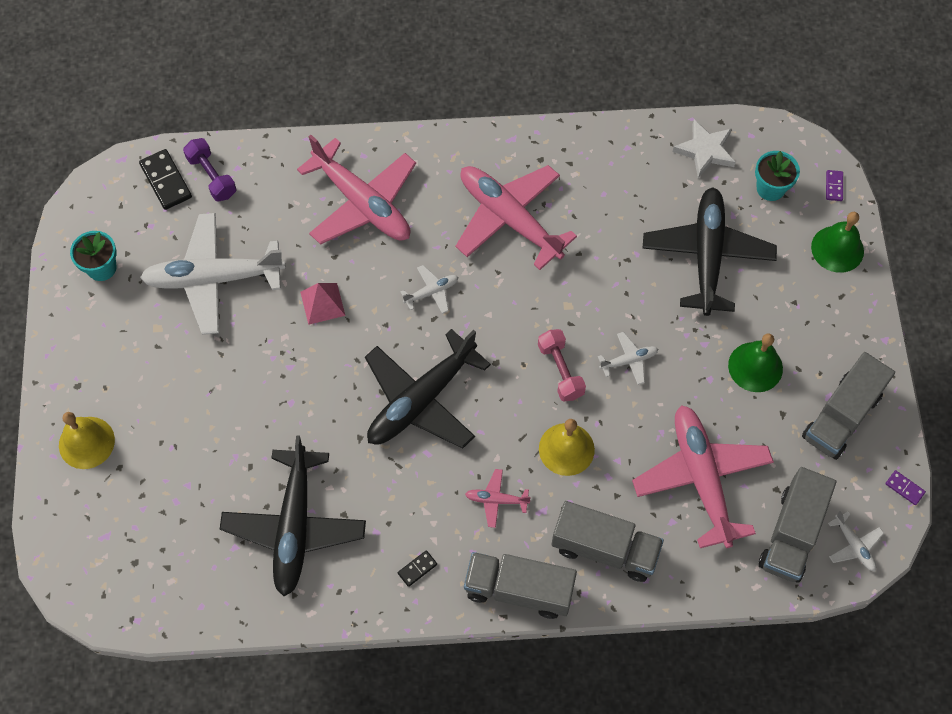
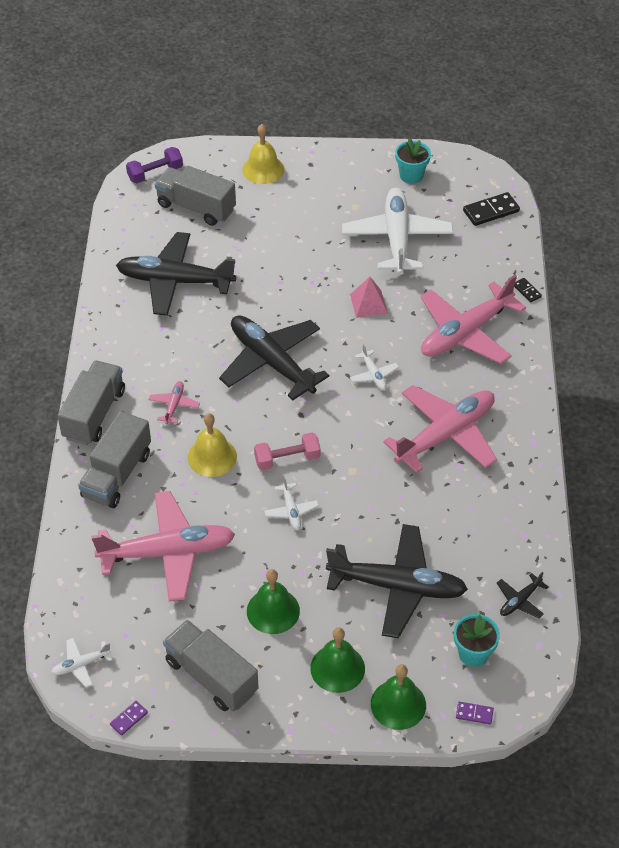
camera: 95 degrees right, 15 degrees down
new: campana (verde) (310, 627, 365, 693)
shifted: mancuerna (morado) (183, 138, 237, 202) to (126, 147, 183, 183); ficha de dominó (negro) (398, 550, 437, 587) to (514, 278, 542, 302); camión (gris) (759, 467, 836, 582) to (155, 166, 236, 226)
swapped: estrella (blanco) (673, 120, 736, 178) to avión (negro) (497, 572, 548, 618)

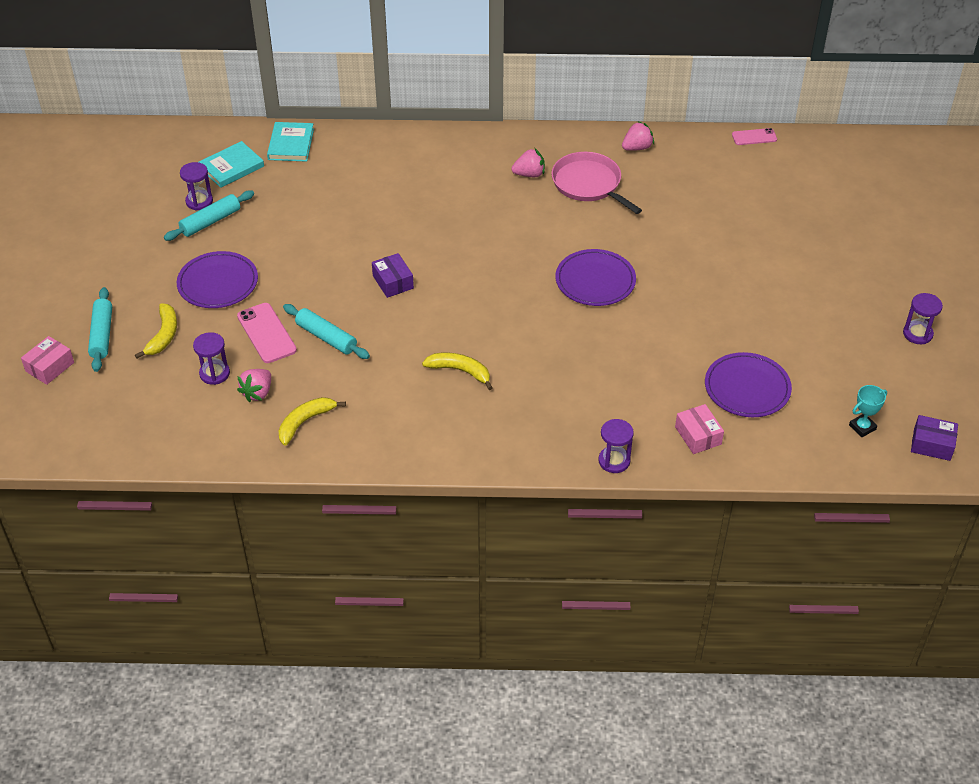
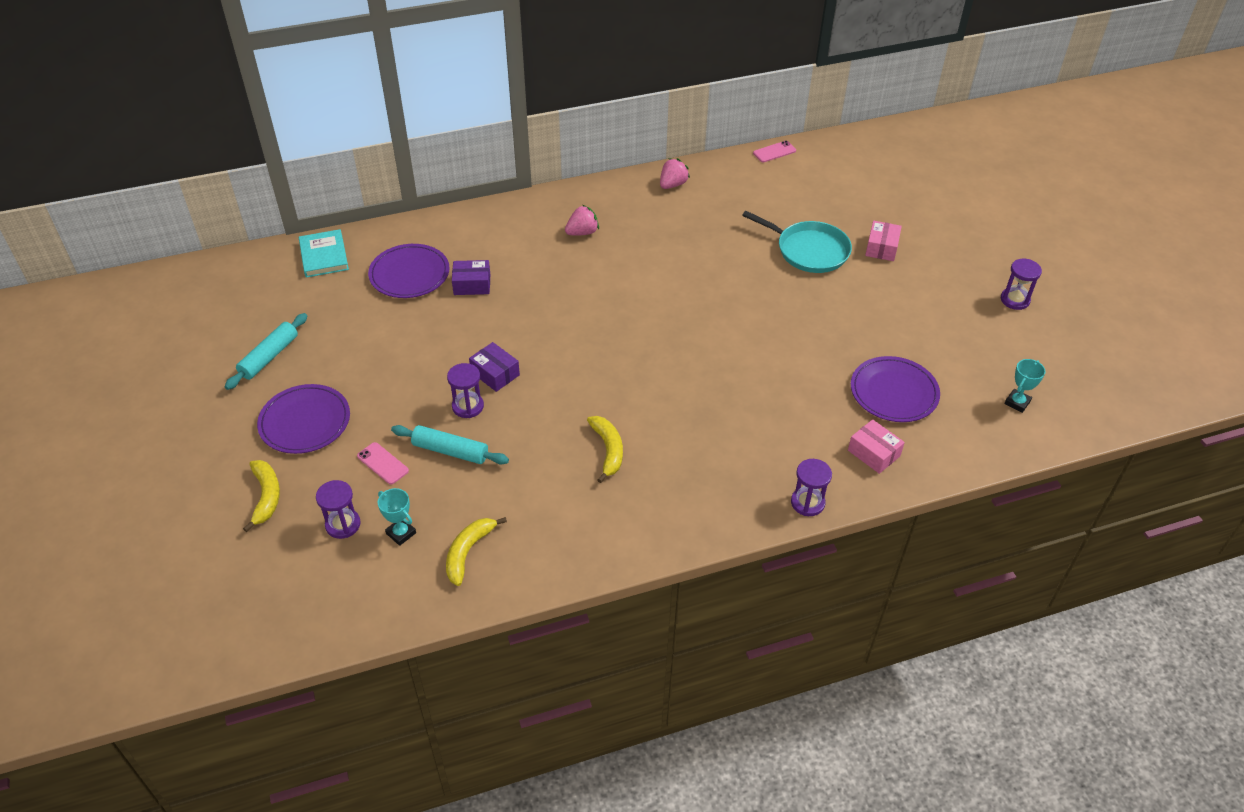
camera: 20 degrees left, 0 degrees up
gone: rodillo (turquesa) (88, 287, 112, 372); libro (turquesa) (199, 141, 264, 188); sartén (rosa) (551, 152, 642, 214)
new: sartén (turquesa) (742, 211, 852, 273)
shifted: caja (rosa) (21, 336, 74, 385) to (865, 221, 902, 261); reloj de arena (morado) (180, 162, 213, 210) to (447, 363, 484, 418); plato (morado) (555, 249, 636, 306) to (368, 244, 450, 298); caja (morado) (911, 415, 958, 461) to (452, 260, 490, 295)
swapped: fresa (rosa) (237, 369, 271, 402) to trofeo (turquesa) (378, 488, 416, 546)
rotated: plátano (amarillo) (422, 353, 493, 390) = (587, 416, 623, 483) 75 degrees clockwise
scaled: móvil (rosa) (237, 303, 297, 363) = (357, 442, 409, 484) x0.63

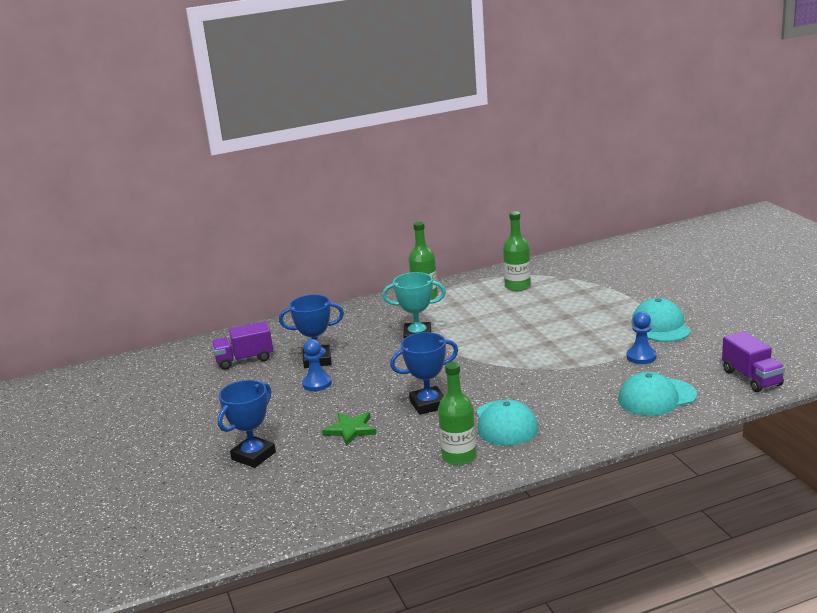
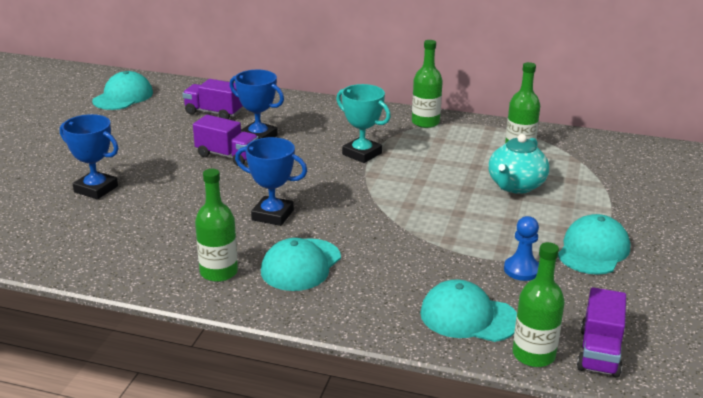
camera: 35 degrees right, 5 degrees up
gone: estrella (verde) (322, 412, 376, 446)
new: gorra (turquesa) (92, 71, 153, 110); tetera (turquesa) (488, 134, 549, 194); botella (verde) (513, 242, 565, 367)
swapped: peón (azul) (302, 339, 332, 391) to camión (morado) (193, 115, 259, 166)
rotated: trofeo (azul) (218, 380, 276, 468) = (60, 114, 119, 200) 45 degrees clockwise

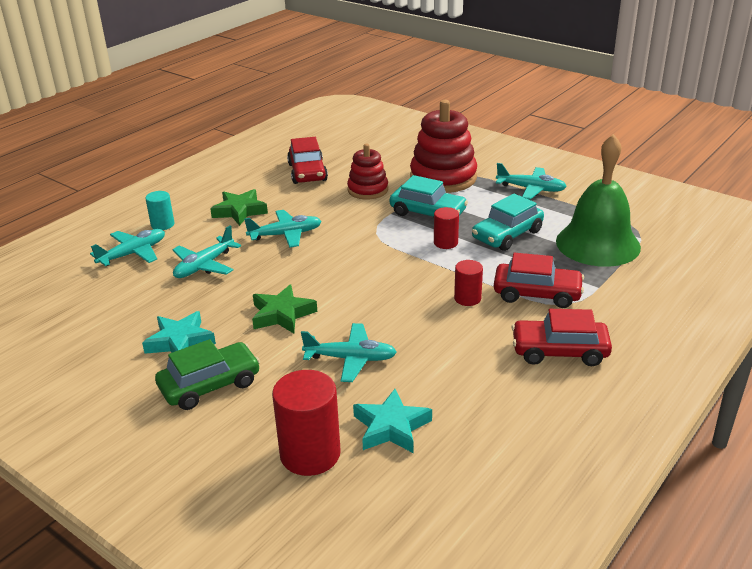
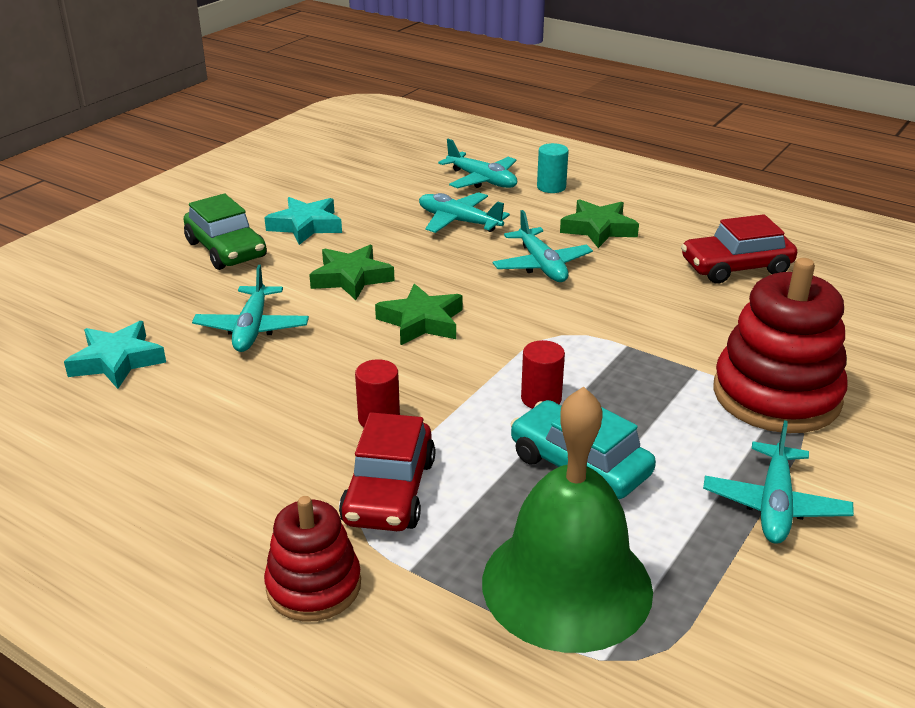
camera: 85 degrees right, 0 degrees up
gone: cilindro (rojo) (272, 370, 341, 476); coche (turquesa) (390, 175, 468, 217); coche (rojo) (511, 309, 612, 366)
new: estrella (verde) (375, 284, 463, 346)
shifted: juguete apilable (rojo) (347, 144, 388, 199) to (264, 496, 361, 622)

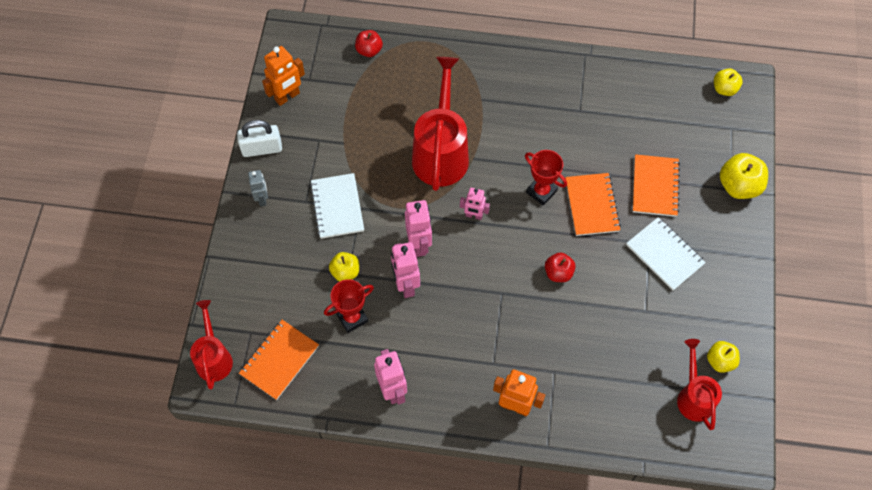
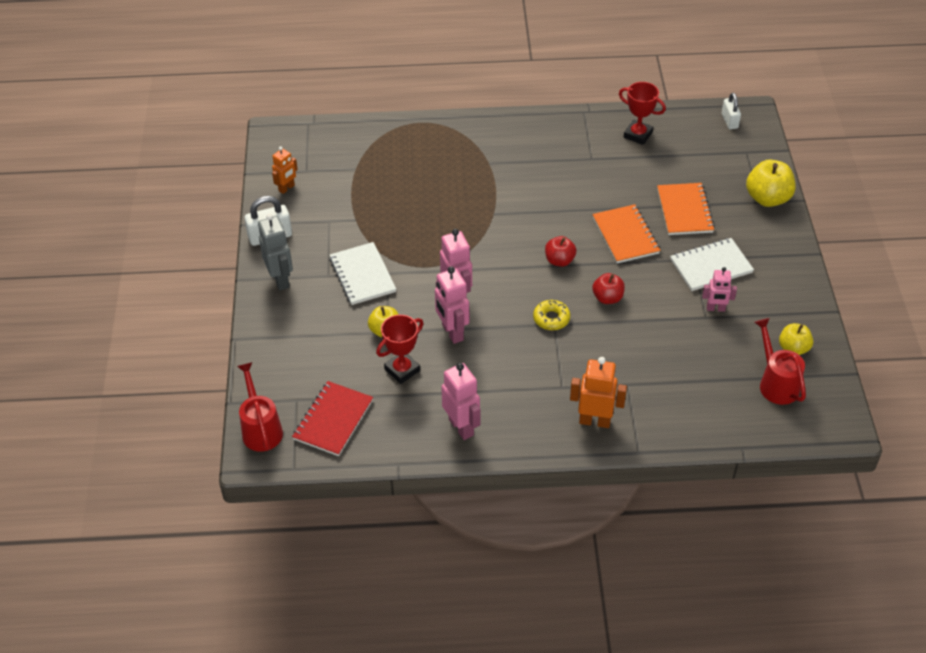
camera: 10 degrees left, 15 degrees down
gone: regadera (rojo) (412, 57, 469, 191)
new: rosquilla (amarillo) (533, 300, 570, 330)
shifted: manzana (rojo) (355, 30, 383, 57) to (545, 236, 576, 267); robot (rosa) (460, 188, 490, 220) to (702, 267, 737, 312); trofeo (rojo) (525, 150, 567, 206) to (619, 82, 666, 145)
swapped: manzana (amarillo) (714, 68, 743, 96) to candado (blanco) (722, 93, 741, 129)
repainted: cuaderno (naranja) (239, 320, 319, 400) to cuaderno (rojo) (292, 381, 373, 456)
rotated: cuaderno (blanco) (626, 217, 706, 290) = (670, 238, 754, 291) 60 degrees counterclockwise
scaled: robot (gris) (248, 170, 268, 206) = (258, 213, 293, 291) x1.57; robot (naranja) (262, 46, 305, 106) = (272, 147, 298, 194) x0.64

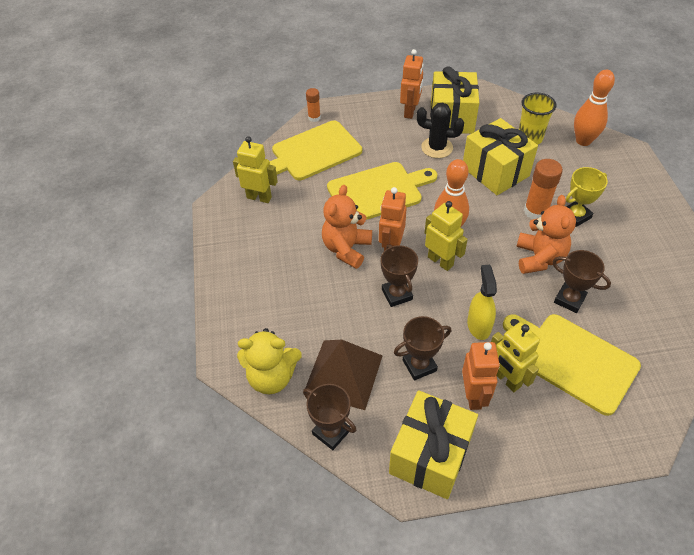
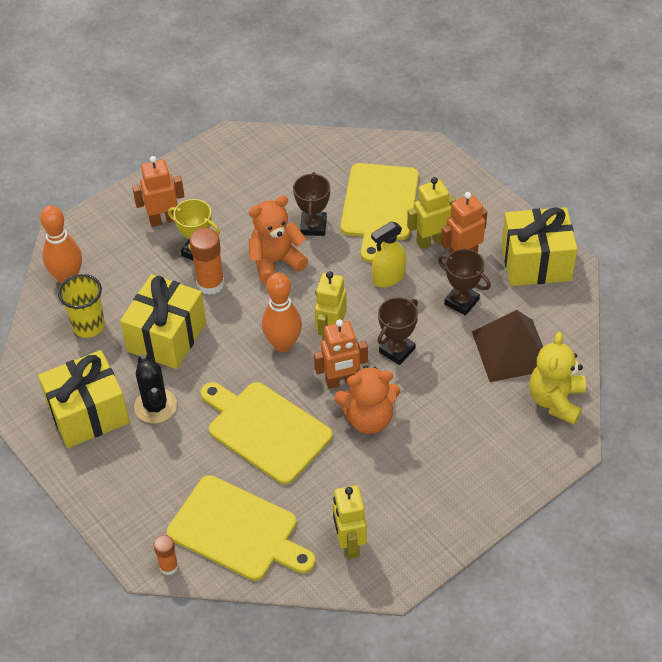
camera: 120 degrees left, 0 degrees up
gone: trofeo (marrón) (303, 384, 356, 450)
shifted: robot (naranja) (400, 49, 424, 119) to (132, 156, 184, 227)
rotated: osito (amarillo) (237, 328, 302, 394) = (529, 332, 586, 425) 135 degrees counterclockwise; robot (amarillo) (491, 322, 540, 392) = (407, 177, 456, 249) 135 degrees counterclockwise

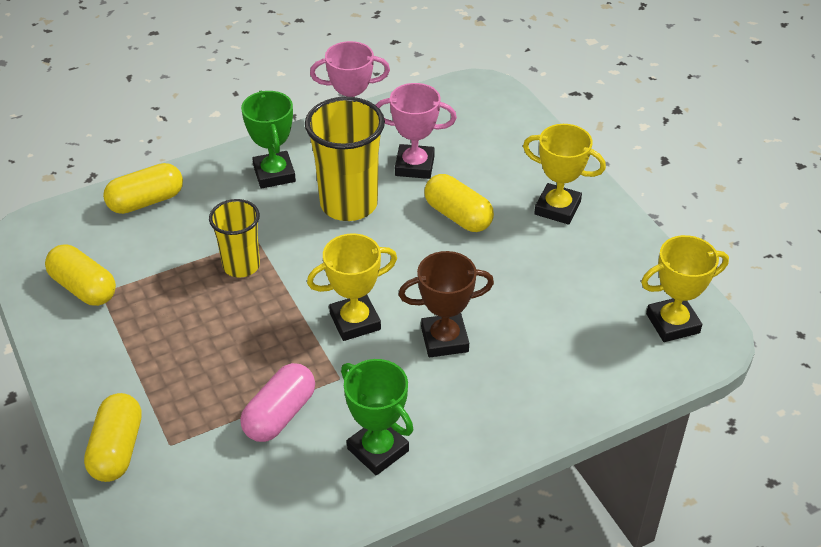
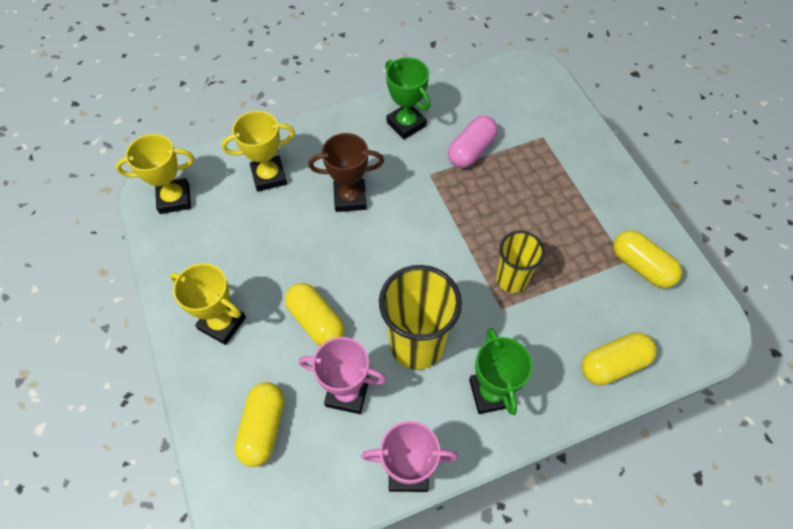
camera: 175 degrees left, 15 degrees up
shifted: cápsula (amarillo) (84, 393, 142, 482) to (235, 382, 284, 467); trofeo (amarillo) (307, 233, 397, 341) to (221, 111, 295, 192)

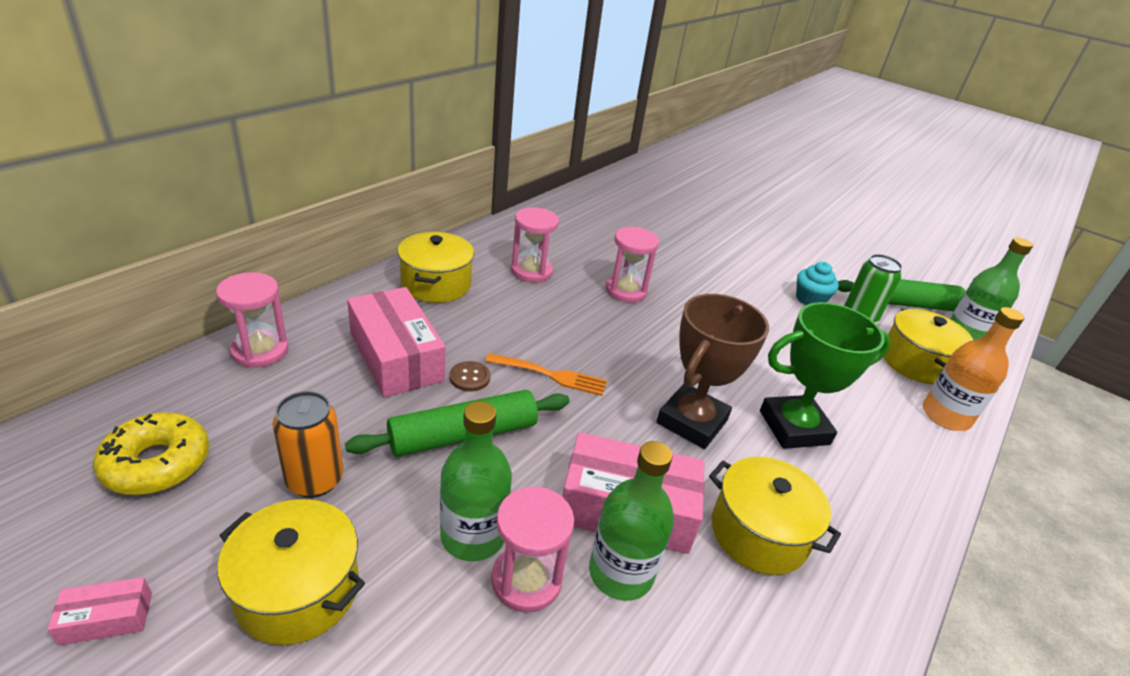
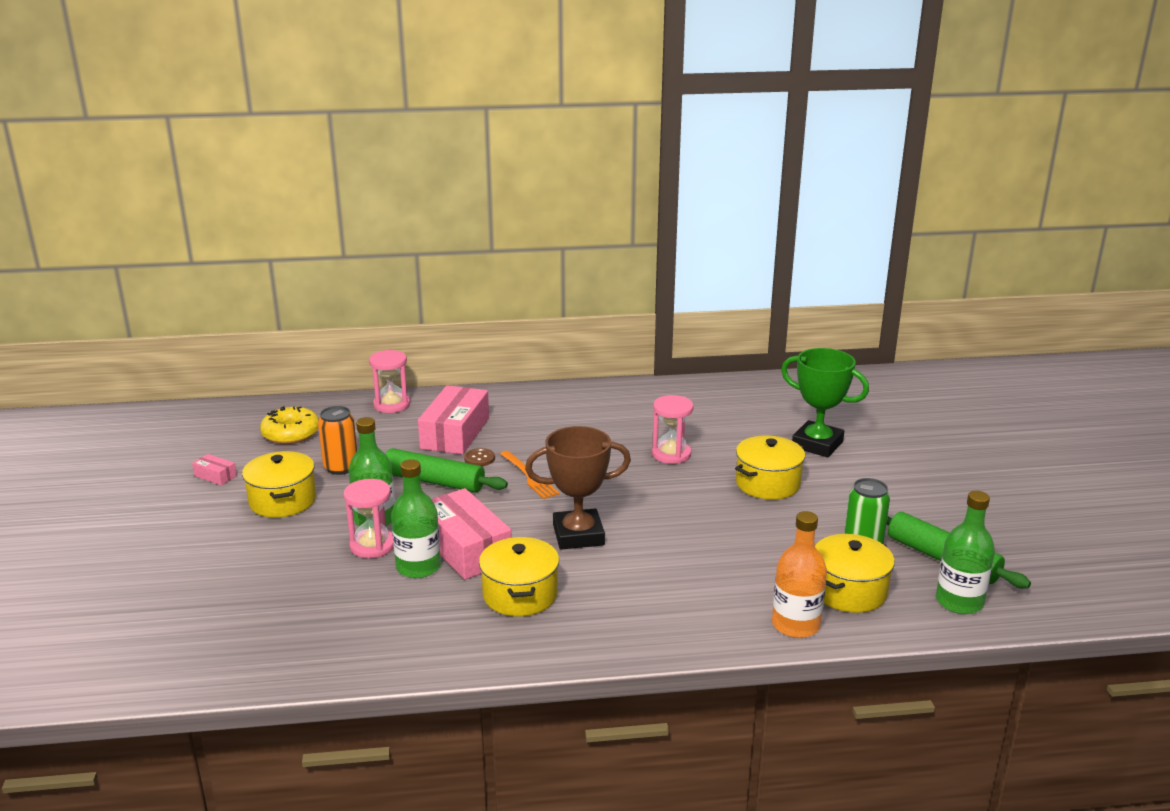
camera: 50 degrees right, 10 degrees down
gone: reloj de arena (rosa) (511, 207, 559, 282); magdalena (turquesa) (796, 262, 839, 305)
shifted: olla (amarillo) (398, 232, 474, 303) to (735, 436, 805, 500); trofeo (verde) (760, 302, 891, 449) to (781, 348, 869, 457)

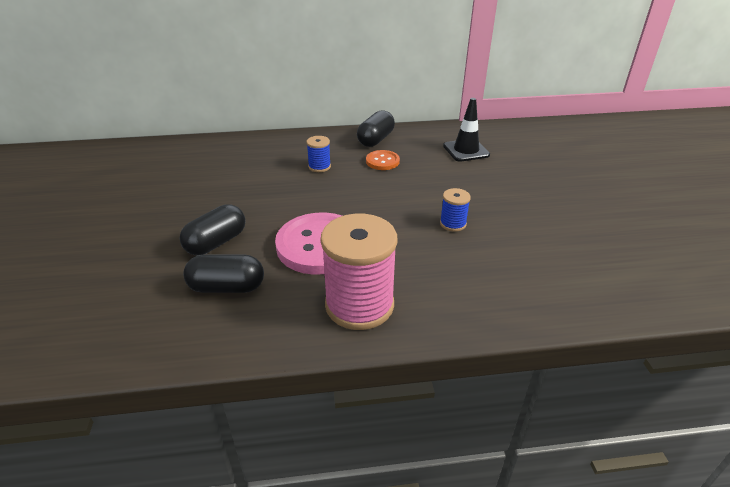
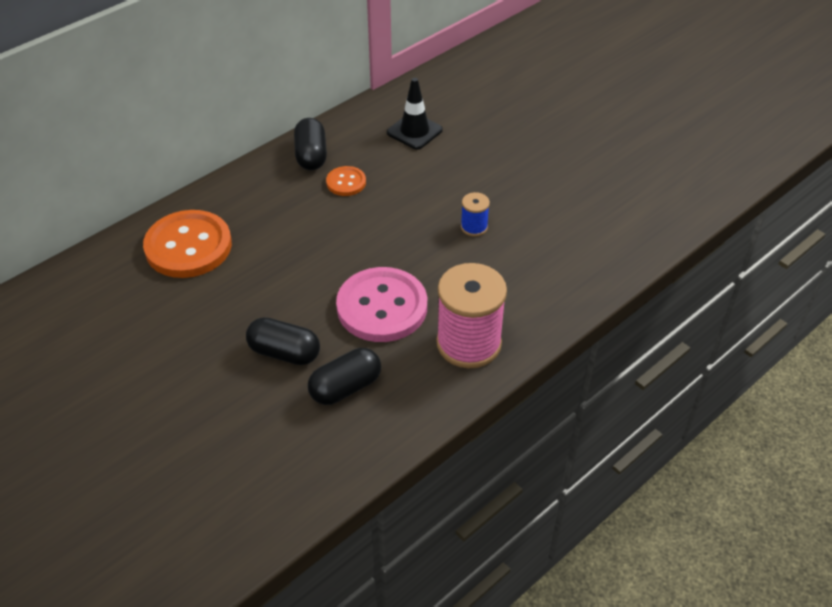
camera: 35 degrees left, 10 degrees up
gone: carrete (azul) (306, 136, 331, 172)
new: botón (naranja) (143, 210, 232, 278)
rotated: cápsula (negro) (180, 204, 245, 255) = (246, 317, 320, 365) 75 degrees counterclockwise

